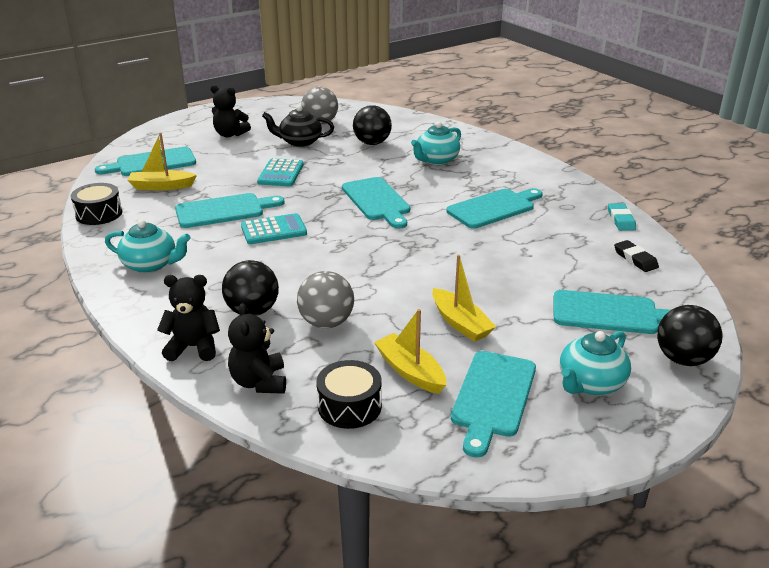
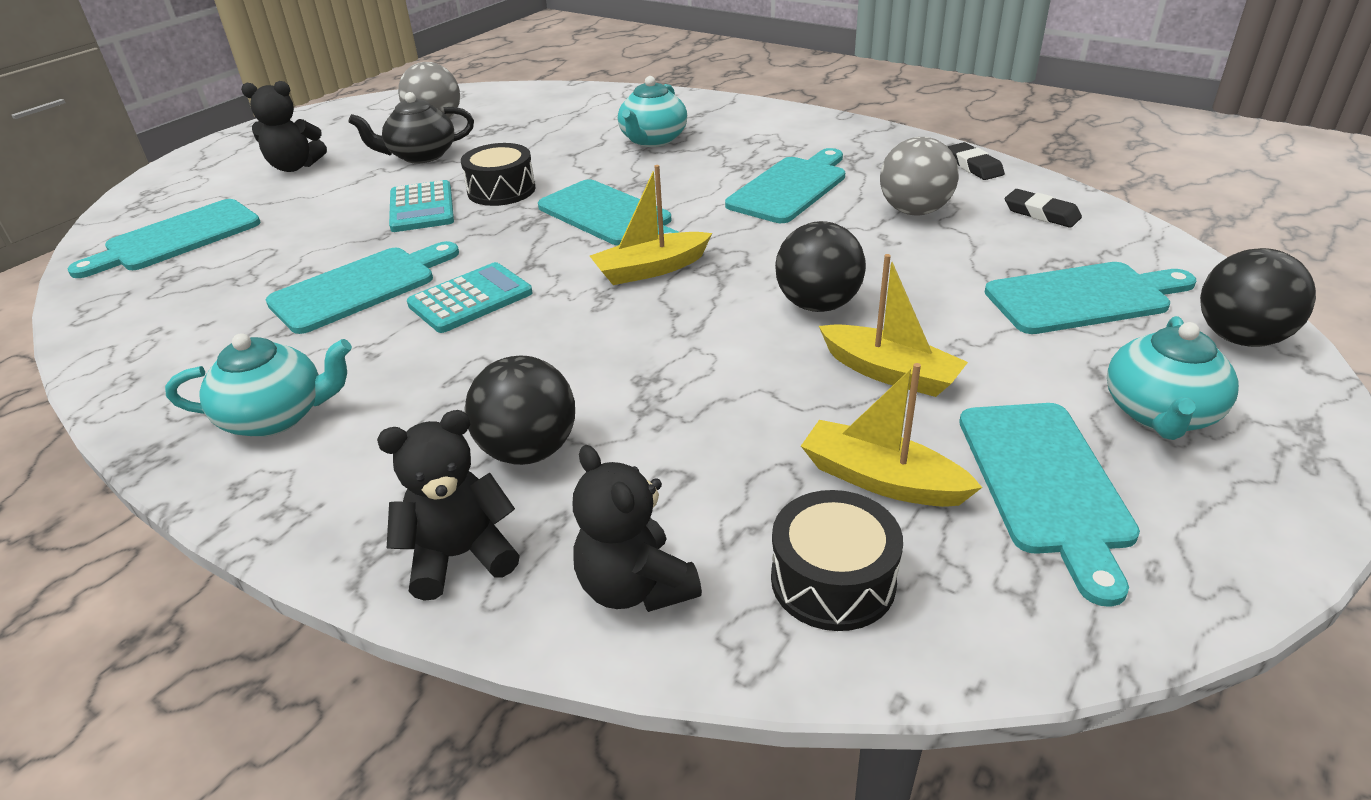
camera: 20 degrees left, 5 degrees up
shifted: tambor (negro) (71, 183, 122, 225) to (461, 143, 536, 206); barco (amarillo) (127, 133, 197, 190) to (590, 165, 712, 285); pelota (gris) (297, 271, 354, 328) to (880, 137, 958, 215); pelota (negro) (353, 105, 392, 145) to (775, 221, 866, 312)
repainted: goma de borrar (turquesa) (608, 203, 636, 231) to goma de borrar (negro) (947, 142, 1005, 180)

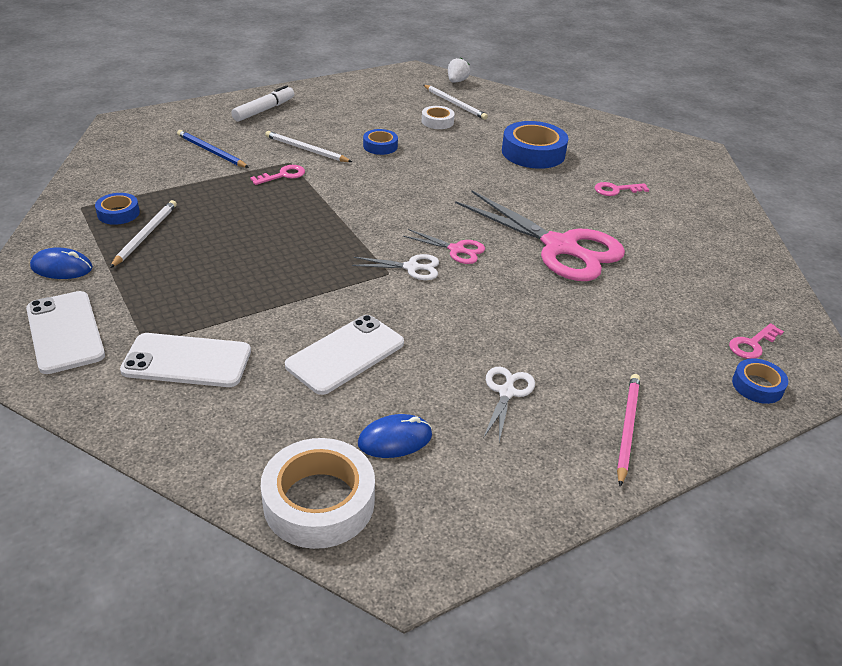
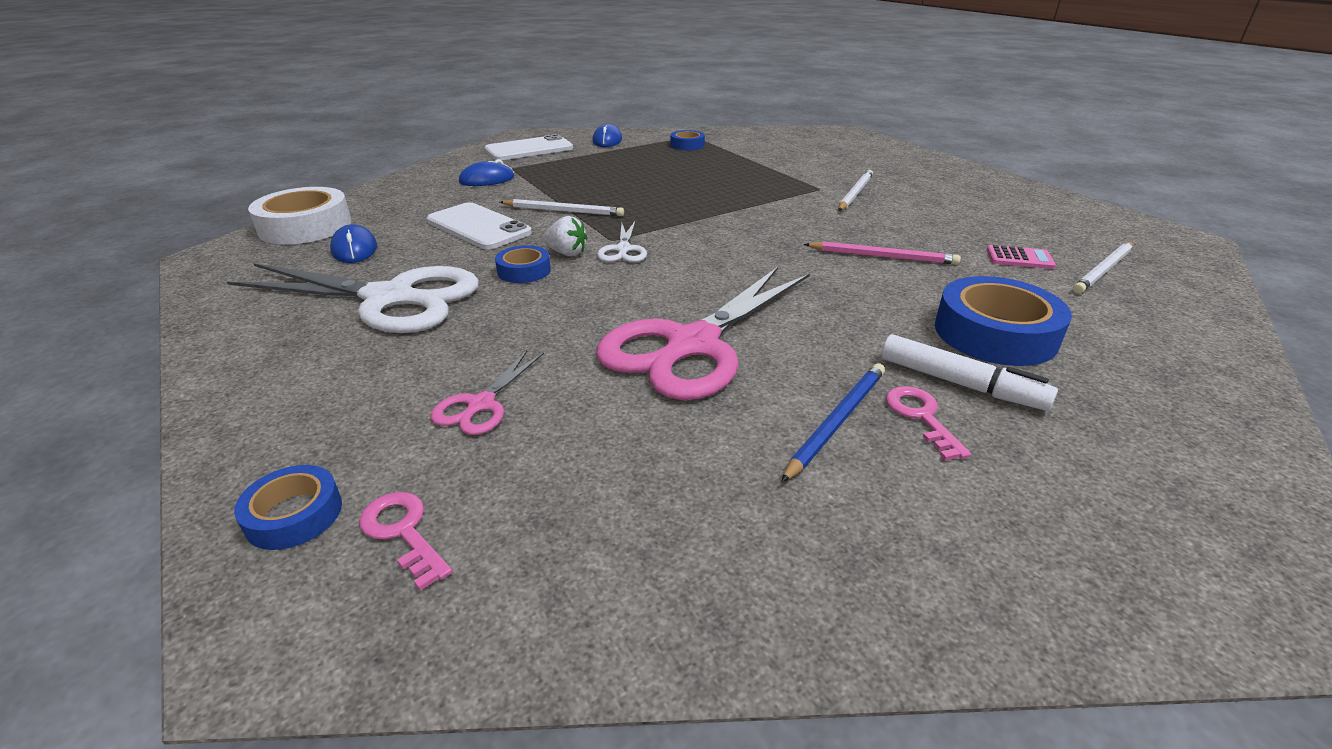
camera: 90 degrees right, 5 degrees down
gone: llave (rosa) (250, 165, 305, 185)
shifted: lápiz (blanco) (110, 200, 177, 268) to (500, 199, 624, 216); lápiz (azul) (177, 130, 249, 168) to (781, 363, 885, 483); rotulador (blanco) (231, 85, 294, 122) to (881, 334, 1058, 411); cinta adhesiva (azul) (363, 129, 398, 155) to (495, 245, 551, 283); tijeras (rosa) (403, 229, 485, 264) to (431, 350, 544, 435); fresa (blanco) (448, 58, 470, 83) to (542, 216, 588, 256); lápiz (rosa) (617, 374, 640, 487) to (804, 241, 961, 265)
swapped: móvil (blanco) (120, 333, 251, 387) to ratón (azul) (459, 159, 514, 186); cinta adhesiva (blanco) (422, 106, 455, 129) to calculadora (rosa) (987, 245, 1056, 269)
scaled: tijeras (blanco) (483, 367, 535, 442) = (227, 263, 479, 333) x2.23

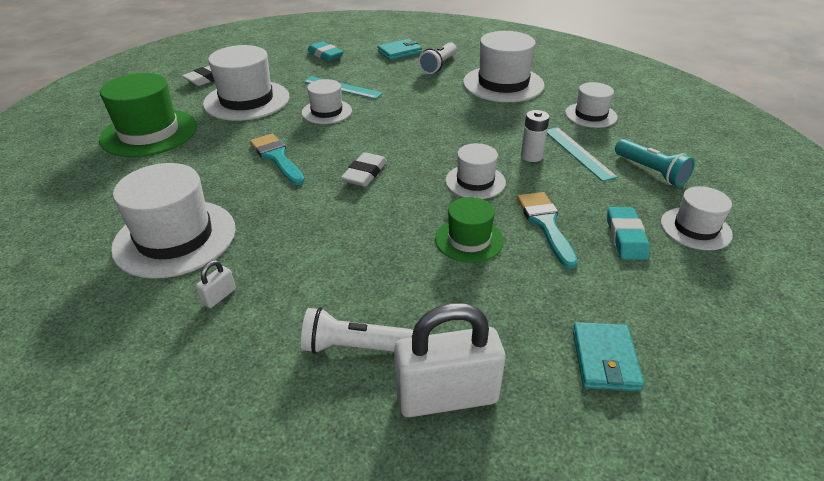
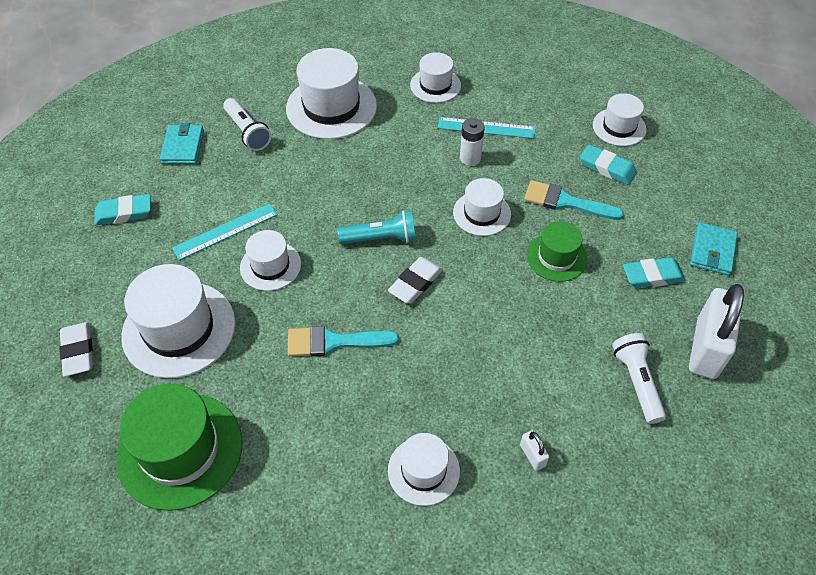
camera: 60 degrees left, 15 degrees up
new: goma de borrar (turquesa) (623, 258, 686, 288)
shifted: lámpara de mano (turquesa) (615, 139, 695, 187) to (337, 210, 416, 244)
rotated: lámpara de mano (blanco) (301, 307, 413, 354) = (612, 333, 666, 424) 135 degrees clockwise; goma de borrar (blanco) (341, 152, 387, 187) = (388, 257, 443, 303) 75 degrees clockwise; cartera (turquesa) (572, 322, 644, 391) = (690, 222, 738, 275) 75 degrees clockwise
scaled: sombrero (blanco) (111, 163, 236, 279) = (388, 433, 460, 506) x0.58

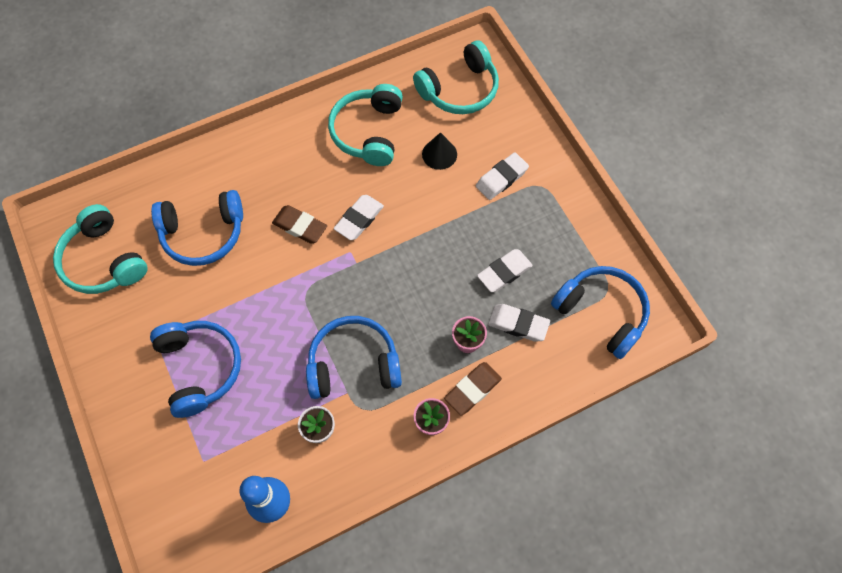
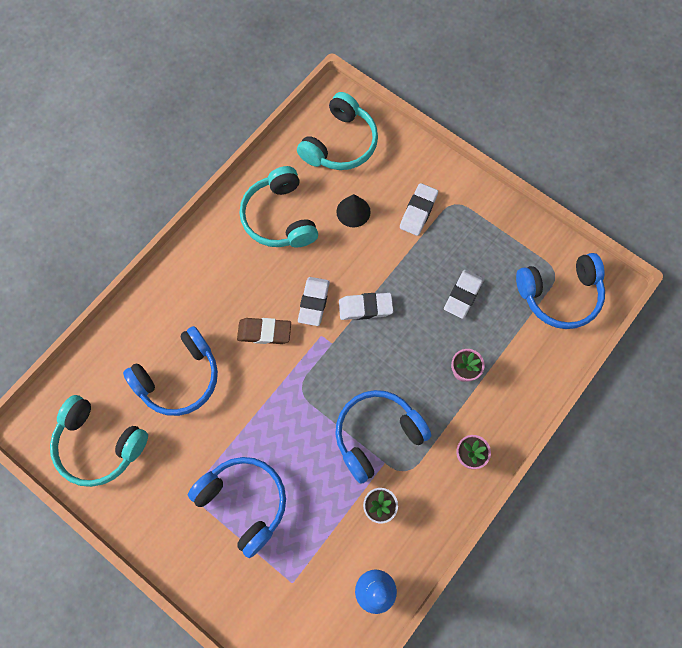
camera: 25 degrees left, 5 degrees up
gone: goma de borrar (marrón) (444, 362, 502, 415)
shifted: goma de borrar (blanco) (488, 304, 550, 342) to (339, 293, 393, 320)
rotated: auriculares (azul) (551, 266, 650, 359) = (516, 253, 605, 329) 150 degrees clockwise

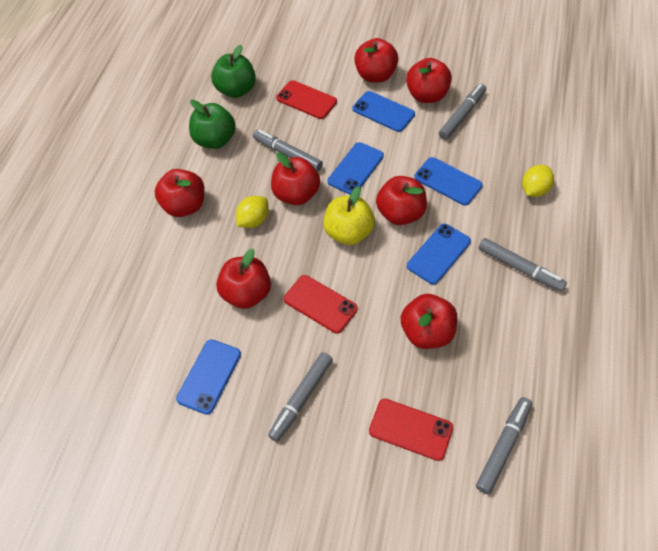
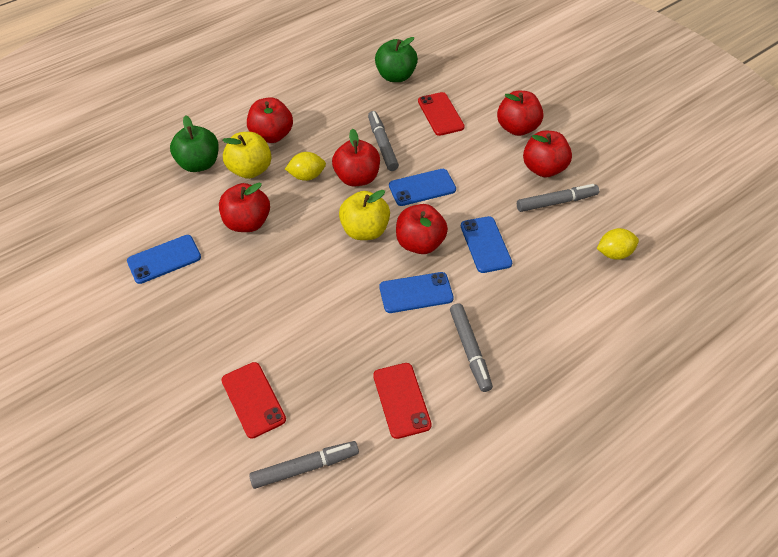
camera: 35 degrees right, 5 degrees down
gone: rotulador (gris) (268, 352, 333, 442); móvil (azul) (353, 91, 415, 132); manzana (rojo) (401, 294, 457, 349)
new: manzana (amarillo) (222, 132, 271, 179)
shifted: manzana (verde) (189, 100, 236, 149) to (170, 115, 219, 172); móvil (rojo) (284, 275, 358, 333) to (373, 363, 432, 439); limón (amarillo) (522, 165, 554, 197) to (597, 228, 639, 260)

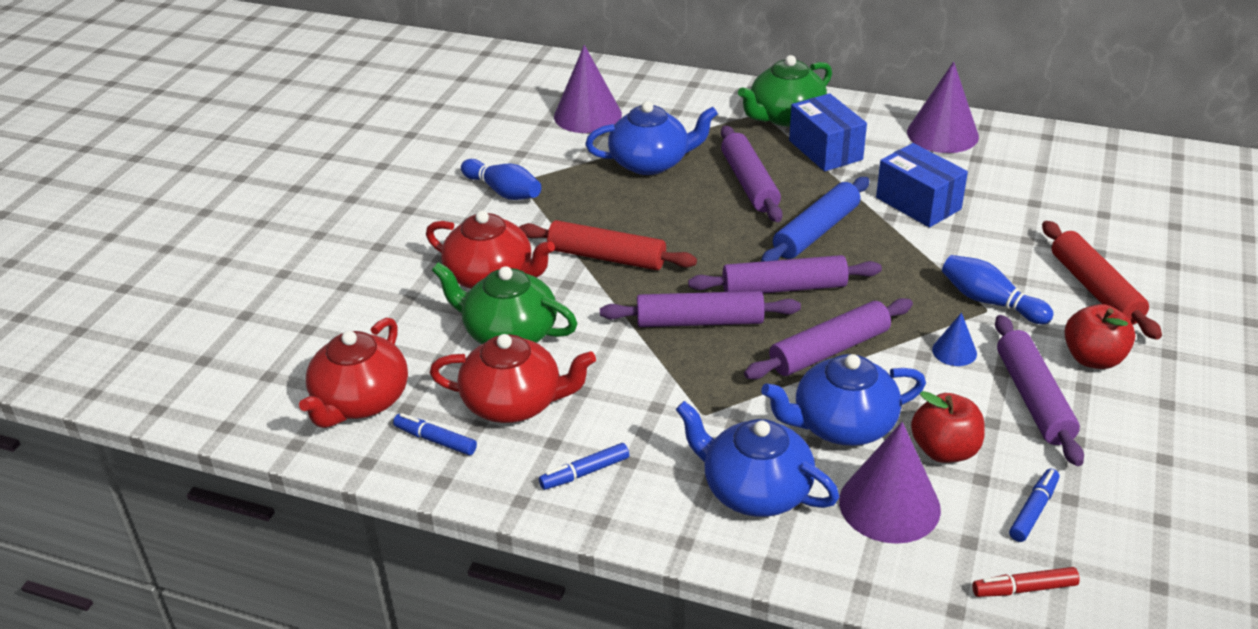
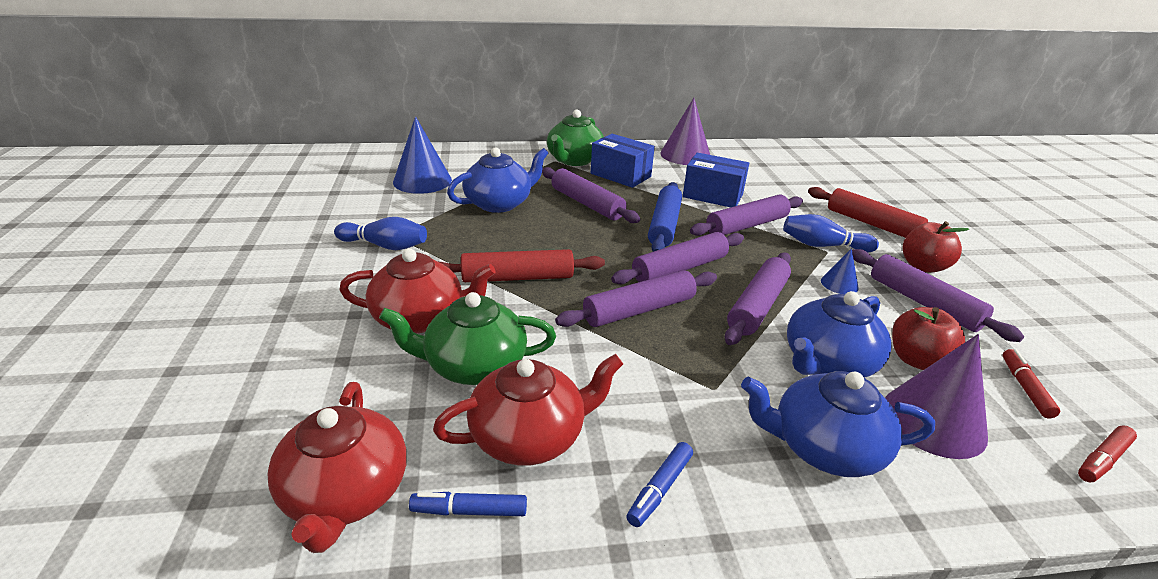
camera: 30 degrees left, 5 degrees down
new: rodillo (morado) (690, 195, 803, 236)
repainted: cono (morado) (554, 45, 622, 133) to cono (azul) (393, 116, 452, 194); rotulador (azul) (1009, 469, 1060, 542) to rotulador (rojo) (1003, 349, 1060, 418)

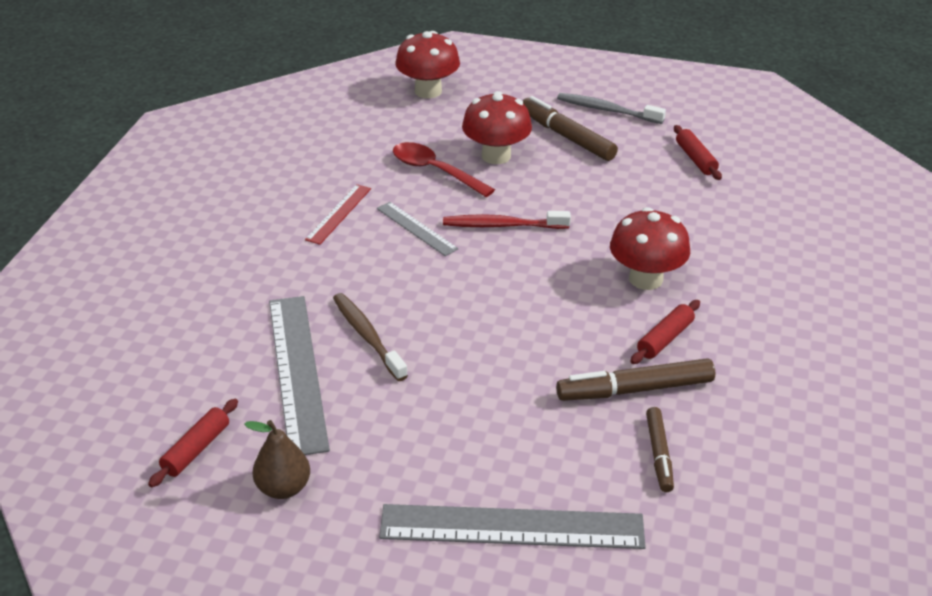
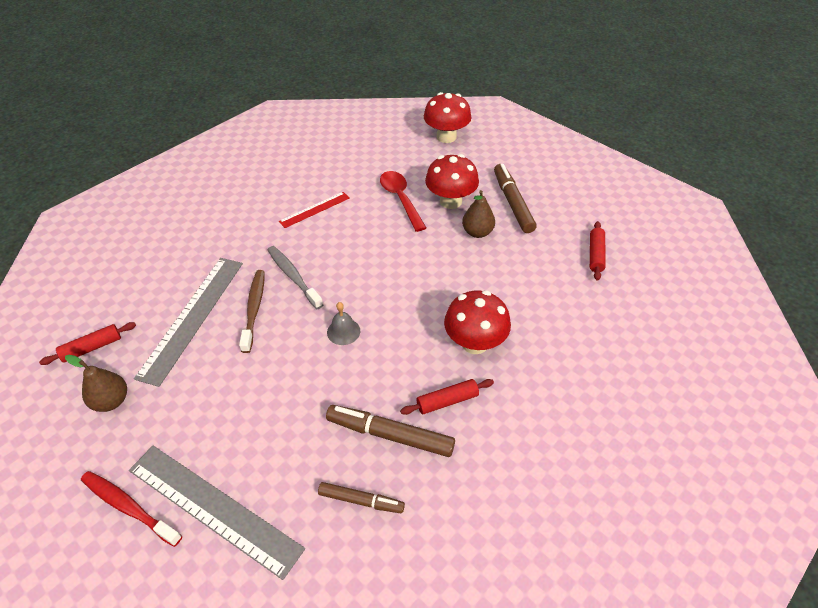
camera: 30 degrees right, 10 degrees up
gone: regla (gris) (377, 202, 459, 256)
new: campana (gris) (327, 302, 360, 345); pera (marrón) (462, 190, 495, 238)
shifted: cepillo de dientes (rojo) (443, 211, 571, 229) to (81, 471, 182, 547); cepillo de dientes (gris) (557, 93, 666, 124) to (268, 246, 323, 309)
rotated: rotulador (marrón) (646, 407, 674, 492) = (318, 482, 405, 513) 105 degrees counterclockwise

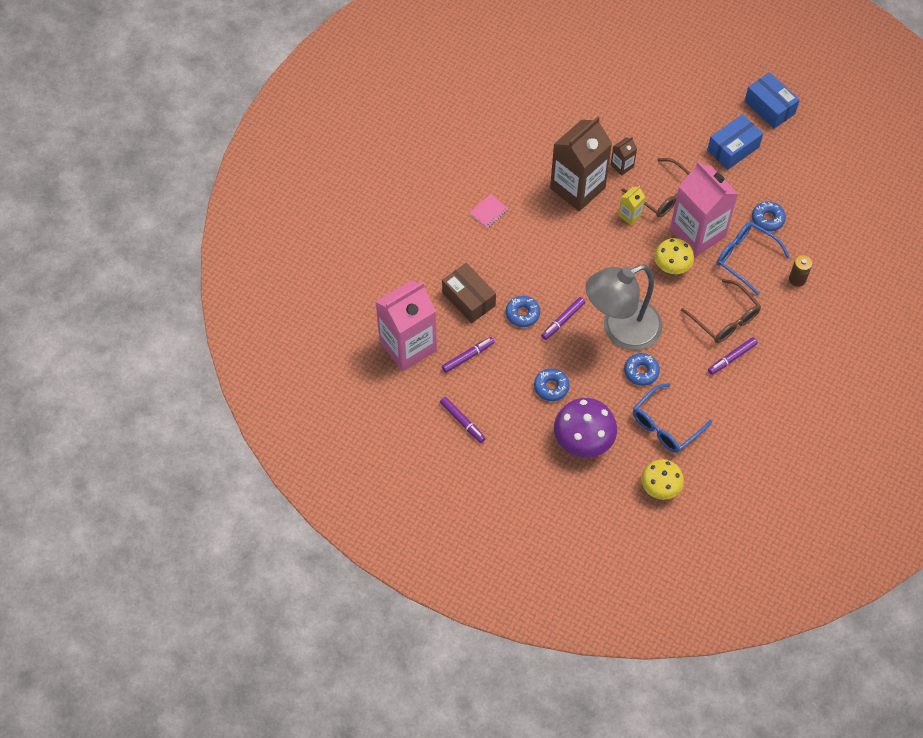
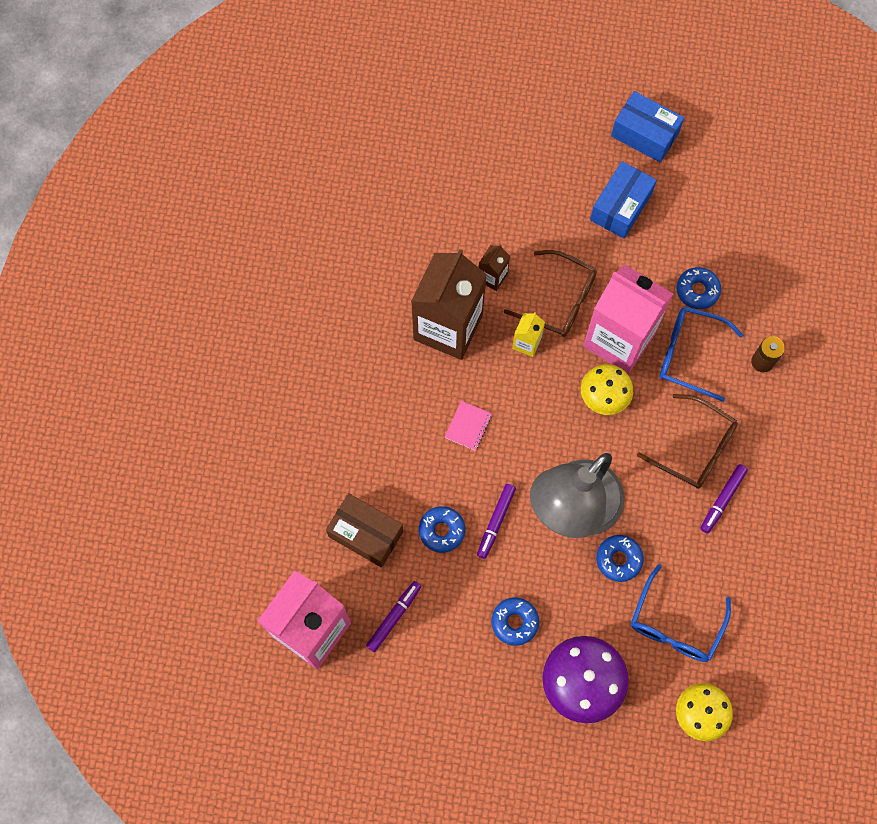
camera: 20 degrees left, 10 degrees up
gone: rotulador (morado) (440, 397, 486, 443)
shifted: cuaderno (rosa) (469, 194, 509, 228) to (445, 401, 492, 451)

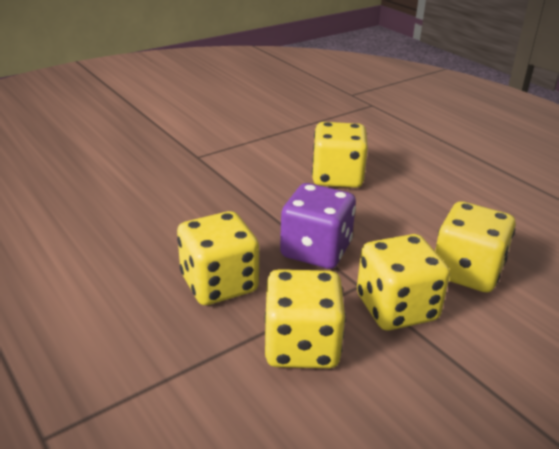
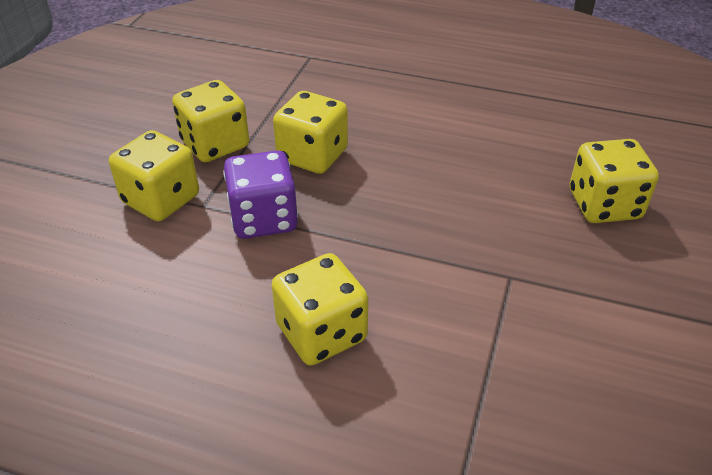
camera: 145 degrees right, 10 degrees up
shifted: dado (amarillo) (435, 201, 516, 292) to (570, 139, 659, 223)

